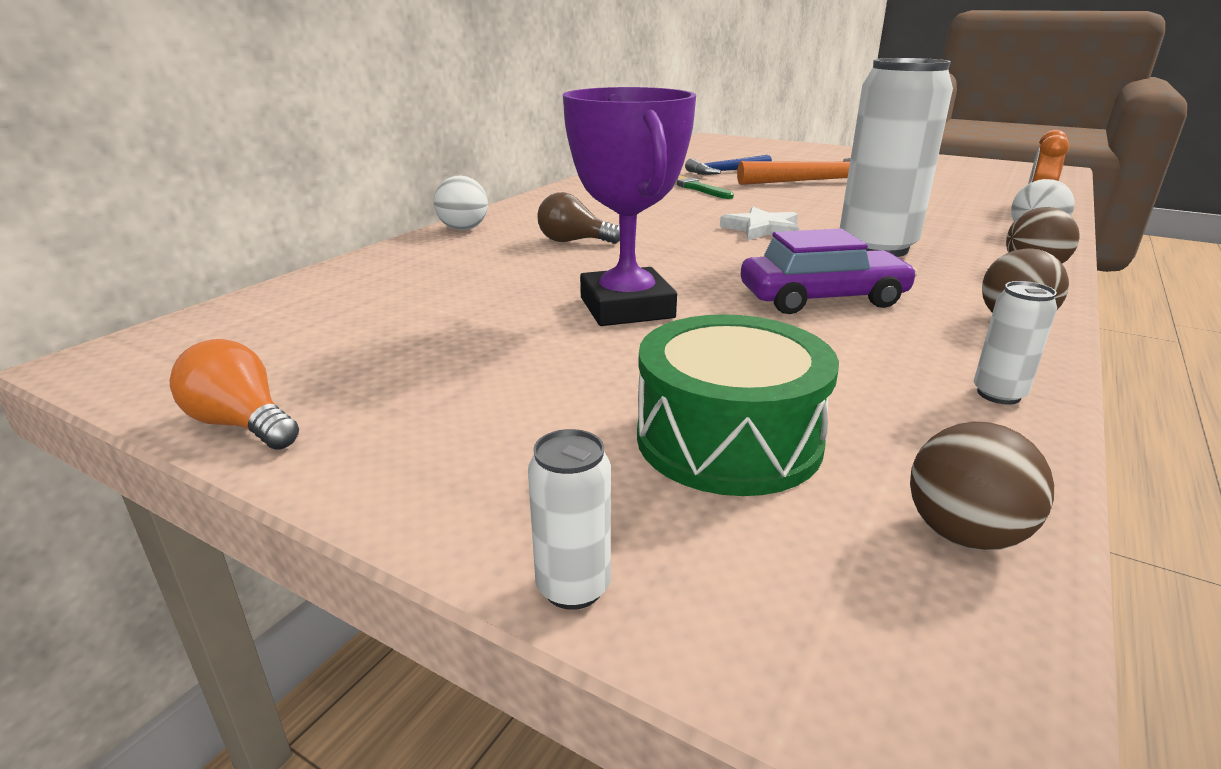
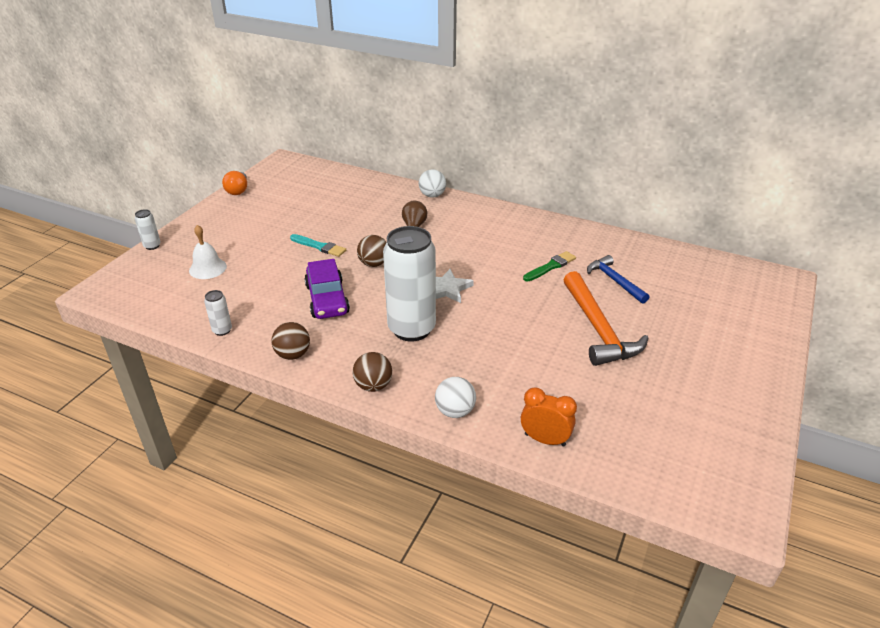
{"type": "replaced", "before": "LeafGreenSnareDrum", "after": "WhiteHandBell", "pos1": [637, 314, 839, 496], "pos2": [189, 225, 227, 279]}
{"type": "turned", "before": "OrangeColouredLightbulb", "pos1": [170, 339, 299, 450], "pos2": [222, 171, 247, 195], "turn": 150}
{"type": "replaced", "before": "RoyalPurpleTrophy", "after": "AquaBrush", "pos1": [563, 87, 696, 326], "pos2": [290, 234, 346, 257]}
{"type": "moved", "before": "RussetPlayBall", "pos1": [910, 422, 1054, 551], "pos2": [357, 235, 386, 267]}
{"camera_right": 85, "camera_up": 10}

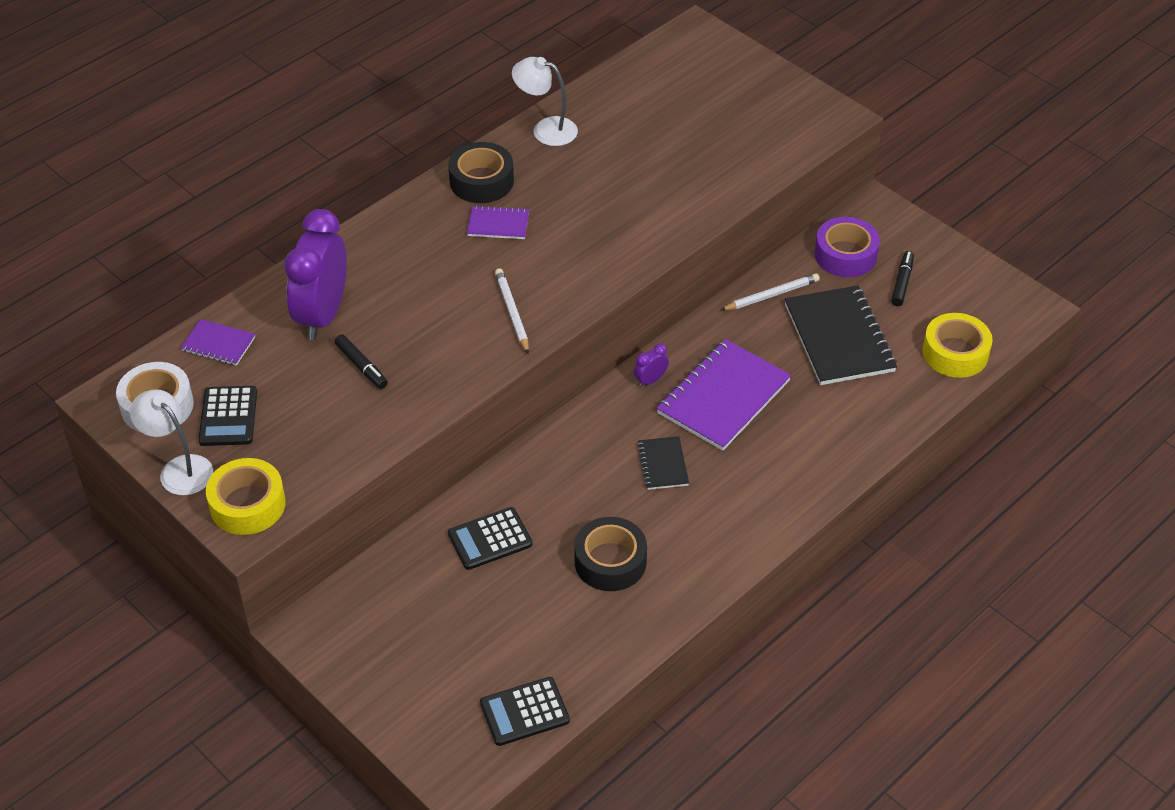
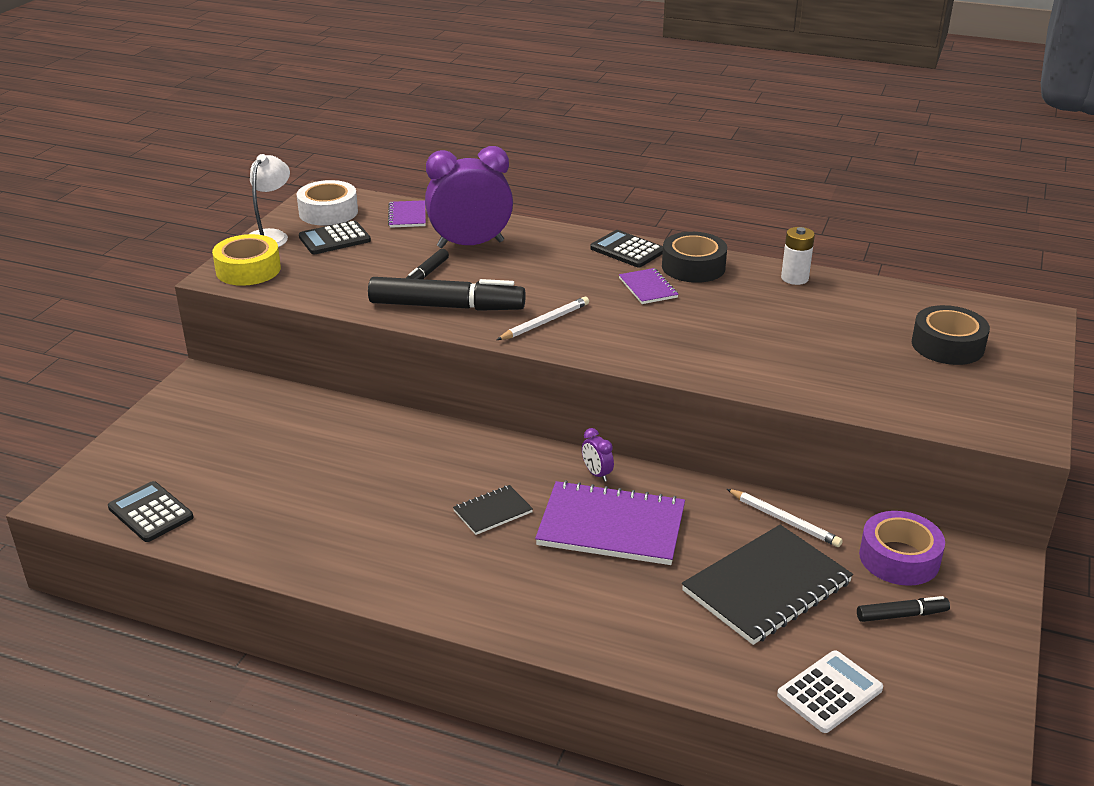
{"type": "added", "after": "EbonyMarker", "pos2": [368, 277, 526, 311]}
{"type": "turned", "before": "RoyalPurpleClock", "pos1": [634, 344, 669, 387], "pos2": [582, 428, 614, 482], "turn": -150}
{"type": "moved", "before": "EbonyAddingMachine", "pos1": [448, 507, 532, 570], "pos2": [590, 230, 663, 267]}
{"type": "replaced", "before": "BrightYellowTape", "after": "WhiteAddingMachine", "pos1": [922, 313, 993, 378], "pos2": [777, 650, 883, 733]}
{"type": "replaced", "before": "WhiteReadingLamp", "after": "WhiteBattery", "pos1": [512, 57, 578, 146], "pos2": [781, 227, 815, 285]}
{"type": "moved", "before": "EbonyTape", "pos1": [574, 517, 647, 591], "pos2": [912, 305, 990, 365]}
{"camera_right": 65, "camera_up": -15}

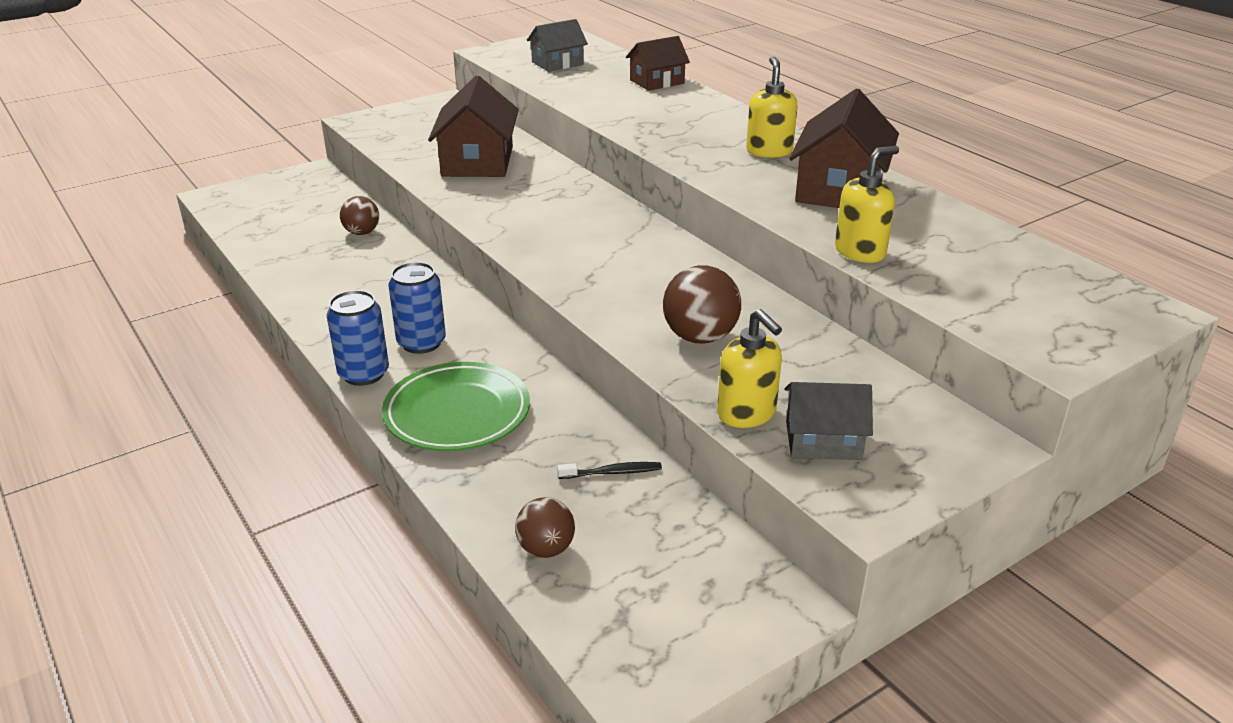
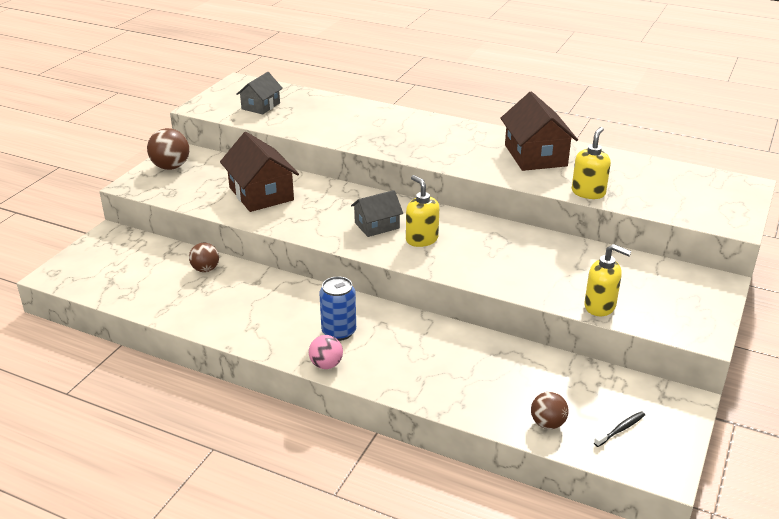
{"type": "moved", "before": "RussetPlayBall", "pos1": [663, 265, 741, 344], "pos2": [147, 128, 189, 170]}
{"type": "replaced", "before": "RoyalBlueTin", "after": "RosyPlayBall", "pos1": [327, 290, 389, 386], "pos2": [309, 335, 343, 369]}
{"type": "moved", "before": "AshGreyCottage", "pos1": [785, 382, 873, 460], "pos2": [351, 190, 403, 237]}
{"type": "moved", "before": "BrightYellowSoapDispenser", "pos1": [746, 57, 797, 158], "pos2": [406, 175, 439, 247]}
{"type": "moved", "before": "EbonyDentalBrush", "pos1": [557, 462, 662, 479], "pos2": [594, 411, 645, 447]}
{"type": "removed", "before": "LeafGreenDinnerPlate", "pos1": [382, 362, 530, 451]}
{"type": "removed", "before": "RussetCottage", "pos1": [626, 36, 690, 91]}
{"camera_right": -30, "camera_up": 0}

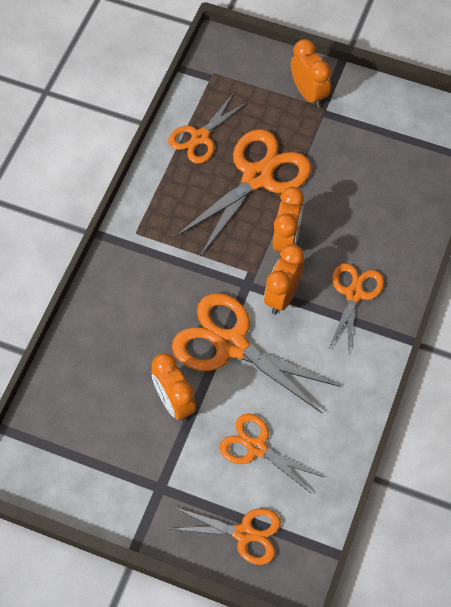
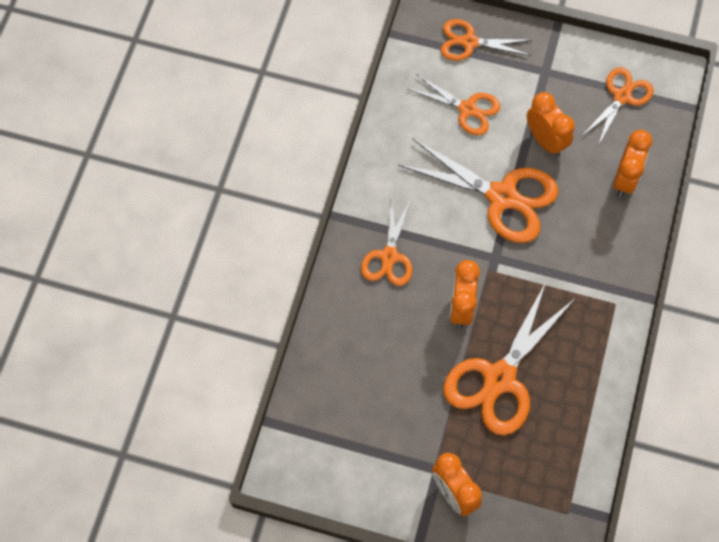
{"type": "moved", "before": "OrangeColouredShears", "pos1": [168, 93, 248, 164], "pos2": [582, 67, 654, 146]}
{"type": "moved", "before": "OrangeColouredClock", "pos1": [264, 244, 304, 314], "pos2": [613, 130, 652, 197]}
{"camera_right": 175, "camera_up": 5}

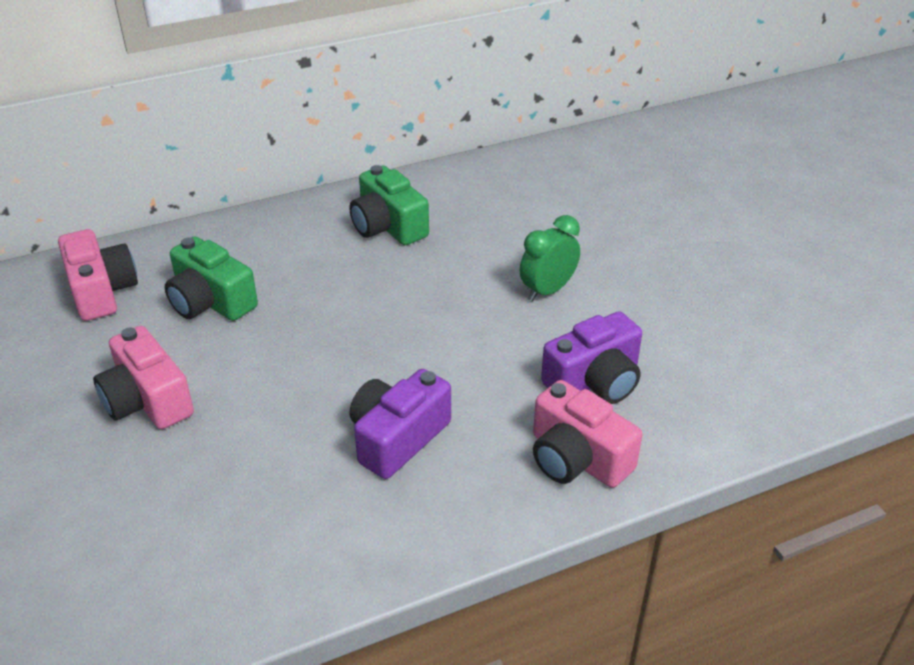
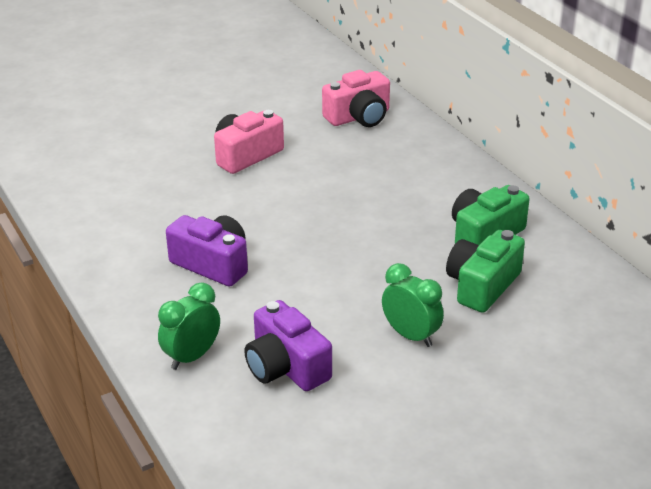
{"type": "replaced", "before": "RosyCompactCamera", "after": "LeafGreenClock", "pos1": [533, 380, 642, 488], "pos2": [158, 283, 220, 370]}
{"type": "moved", "before": "LeafGreenCompactCamera", "pos1": [164, 236, 258, 321], "pos2": [446, 230, 525, 313]}
{"camera_right": 85, "camera_up": -5}

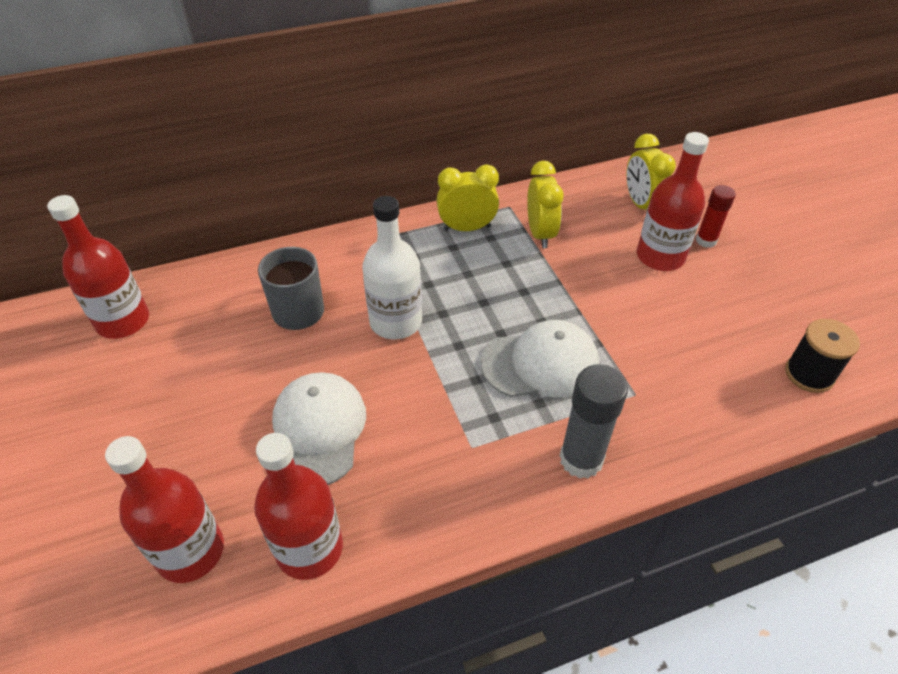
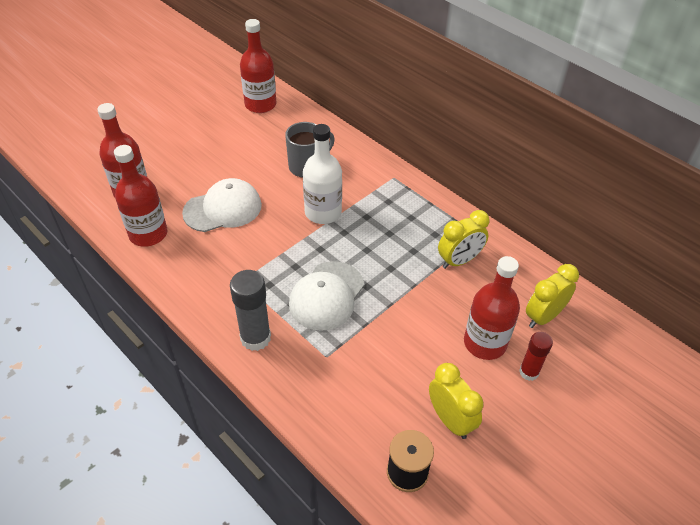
{"type": "turned", "before": "WhitePeakedCap", "pos1": [481, 320, 599, 398], "pos2": [289, 261, 364, 331], "turn": 60}
{"type": "moved", "before": "BrightYellowClock", "pos1": [437, 165, 499, 231], "pos2": [429, 363, 484, 439]}
{"camera_right": 65, "camera_up": 0}

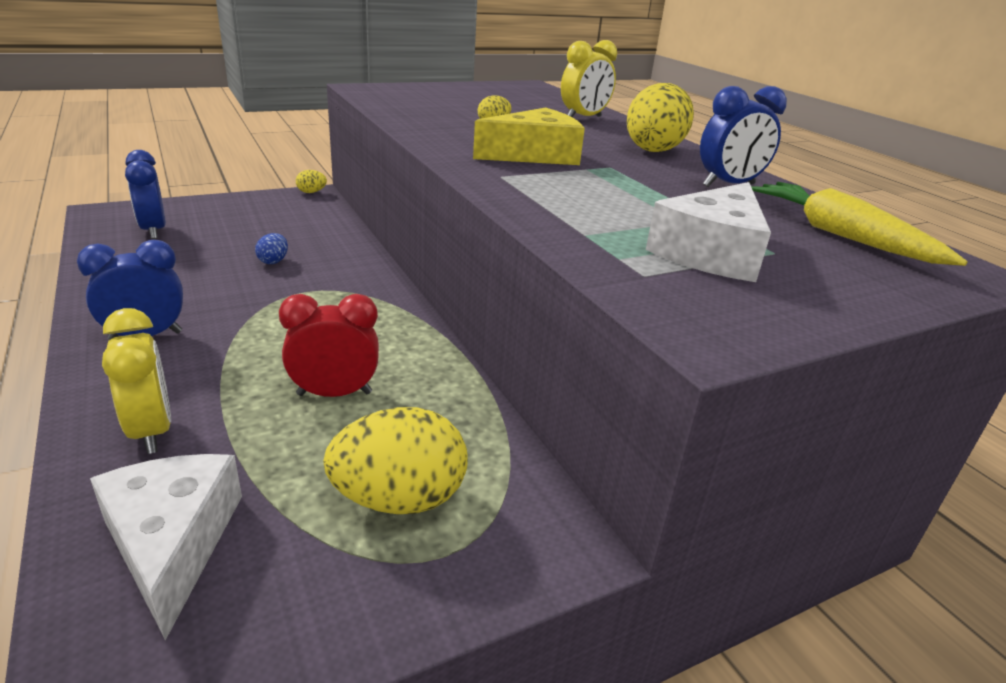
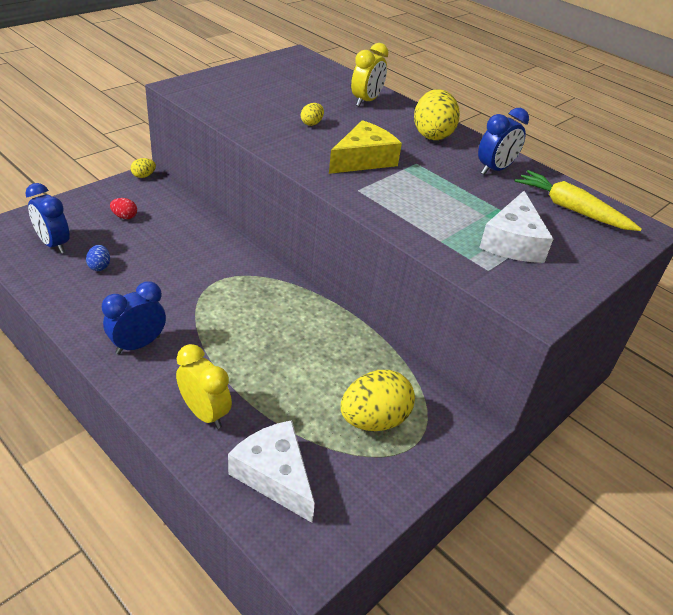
{"type": "moved", "before": "RoyalBlueEggShape", "pos1": [255, 233, 288, 264], "pos2": [86, 245, 110, 271]}
{"type": "added", "after": "CrimsonEggShape", "pos2": [110, 198, 137, 219]}
{"type": "removed", "before": "CrimsonClock", "pos1": [279, 294, 379, 397]}
{"camera_right": -20, "camera_up": 10}

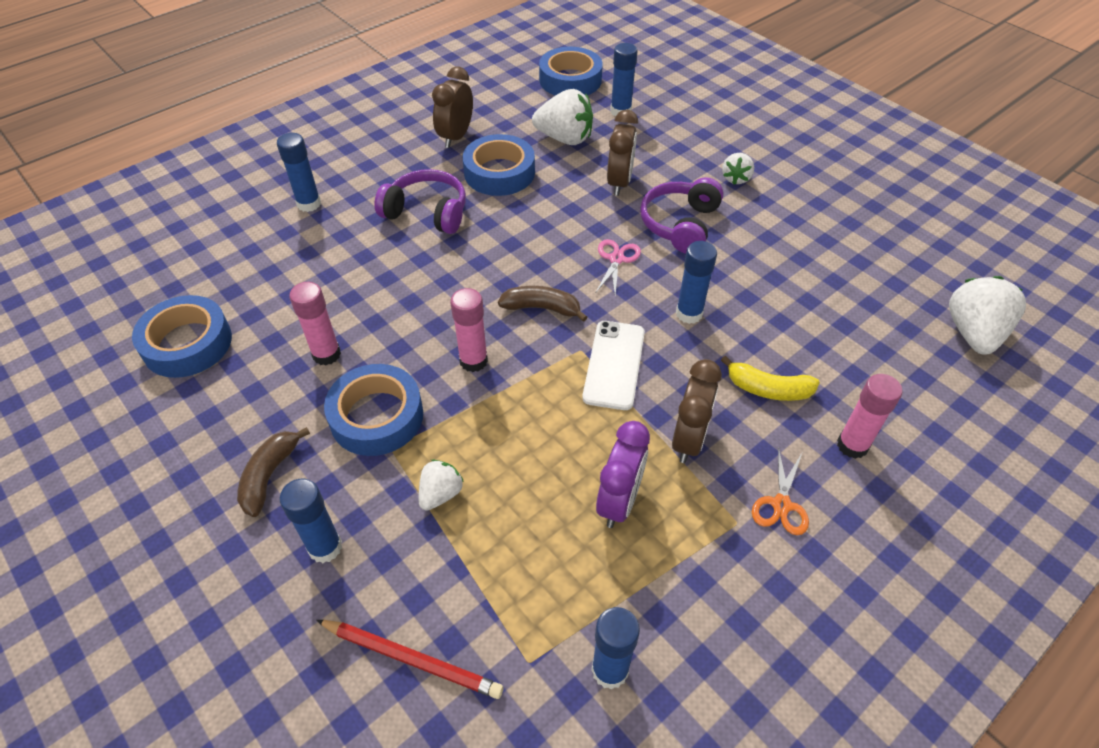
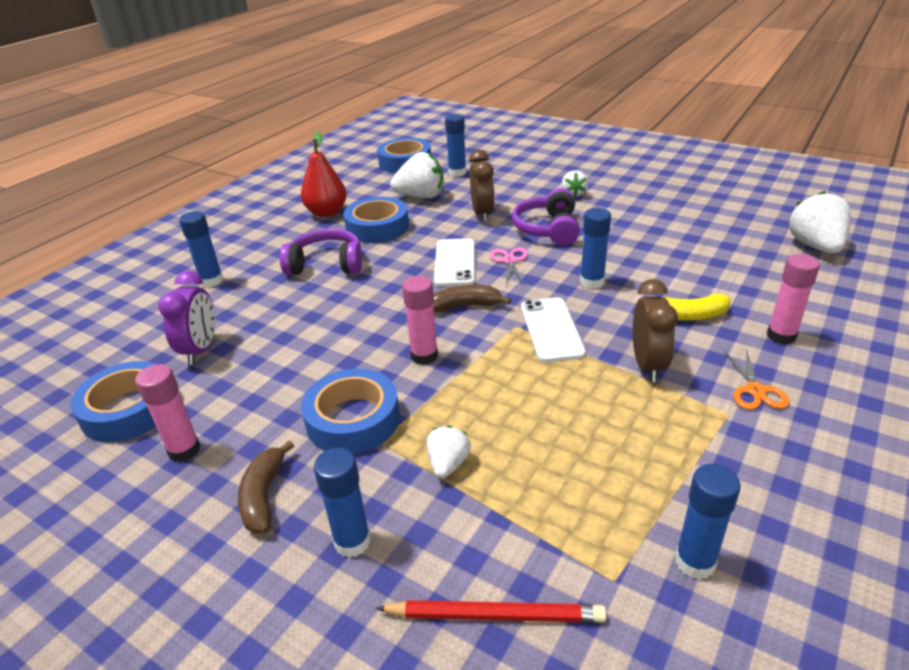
{"type": "moved", "before": "RosyGlueStick", "pos1": [289, 282, 341, 365], "pos2": [135, 364, 201, 462]}
{"type": "moved", "before": "RoyalPurpleClock", "pos1": [596, 421, 650, 528], "pos2": [158, 270, 215, 365]}
{"type": "replaced", "before": "RussetClock", "after": "CrimsonPearFruit", "pos1": [432, 67, 473, 148], "pos2": [301, 131, 347, 217]}
{"type": "added", "after": "WhiteSmartphone", "pos2": [434, 238, 475, 286]}
{"camera_right": -15, "camera_up": -15}

